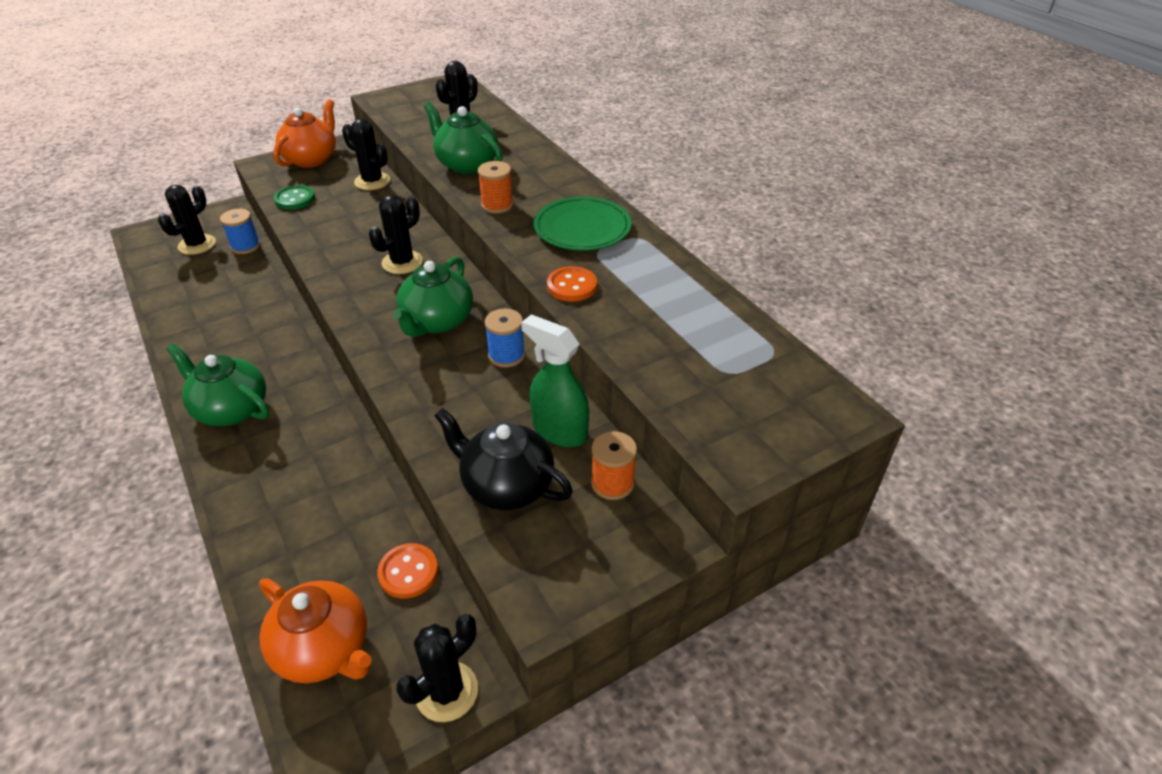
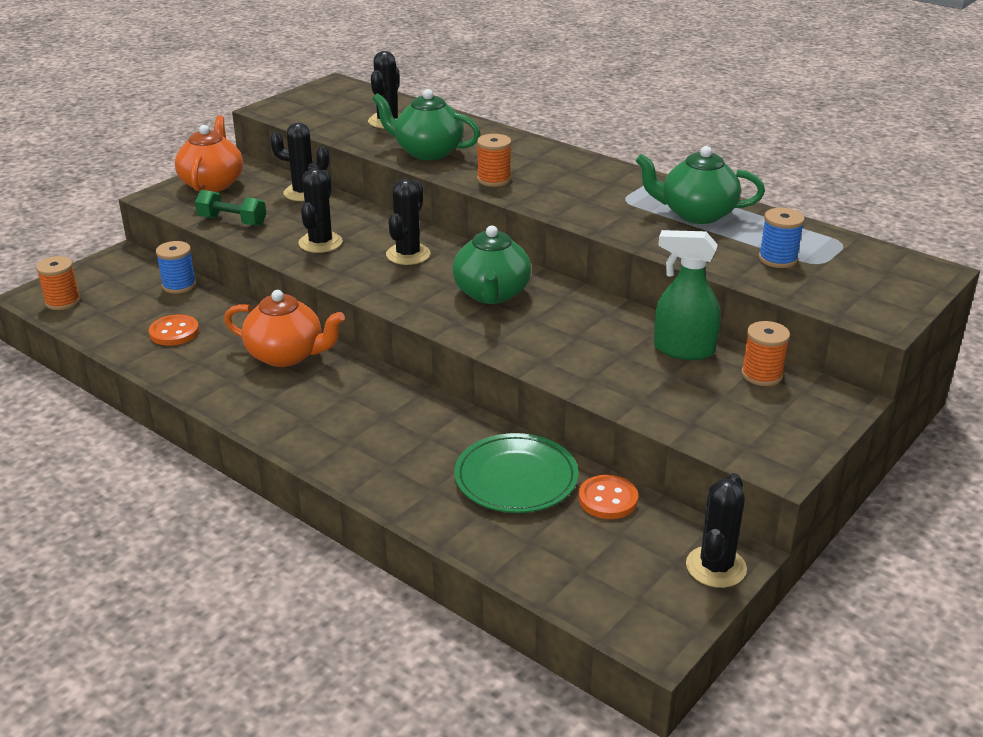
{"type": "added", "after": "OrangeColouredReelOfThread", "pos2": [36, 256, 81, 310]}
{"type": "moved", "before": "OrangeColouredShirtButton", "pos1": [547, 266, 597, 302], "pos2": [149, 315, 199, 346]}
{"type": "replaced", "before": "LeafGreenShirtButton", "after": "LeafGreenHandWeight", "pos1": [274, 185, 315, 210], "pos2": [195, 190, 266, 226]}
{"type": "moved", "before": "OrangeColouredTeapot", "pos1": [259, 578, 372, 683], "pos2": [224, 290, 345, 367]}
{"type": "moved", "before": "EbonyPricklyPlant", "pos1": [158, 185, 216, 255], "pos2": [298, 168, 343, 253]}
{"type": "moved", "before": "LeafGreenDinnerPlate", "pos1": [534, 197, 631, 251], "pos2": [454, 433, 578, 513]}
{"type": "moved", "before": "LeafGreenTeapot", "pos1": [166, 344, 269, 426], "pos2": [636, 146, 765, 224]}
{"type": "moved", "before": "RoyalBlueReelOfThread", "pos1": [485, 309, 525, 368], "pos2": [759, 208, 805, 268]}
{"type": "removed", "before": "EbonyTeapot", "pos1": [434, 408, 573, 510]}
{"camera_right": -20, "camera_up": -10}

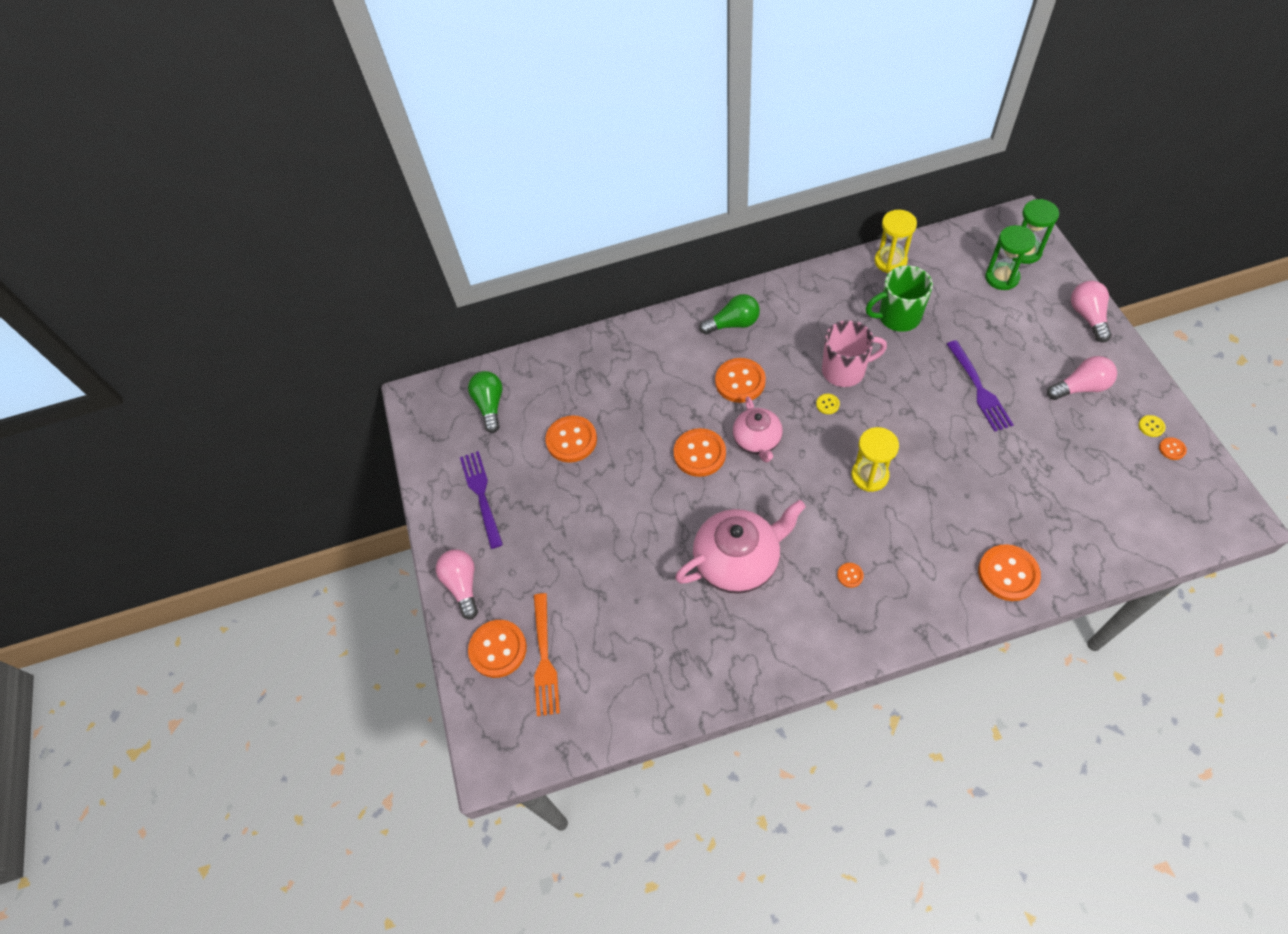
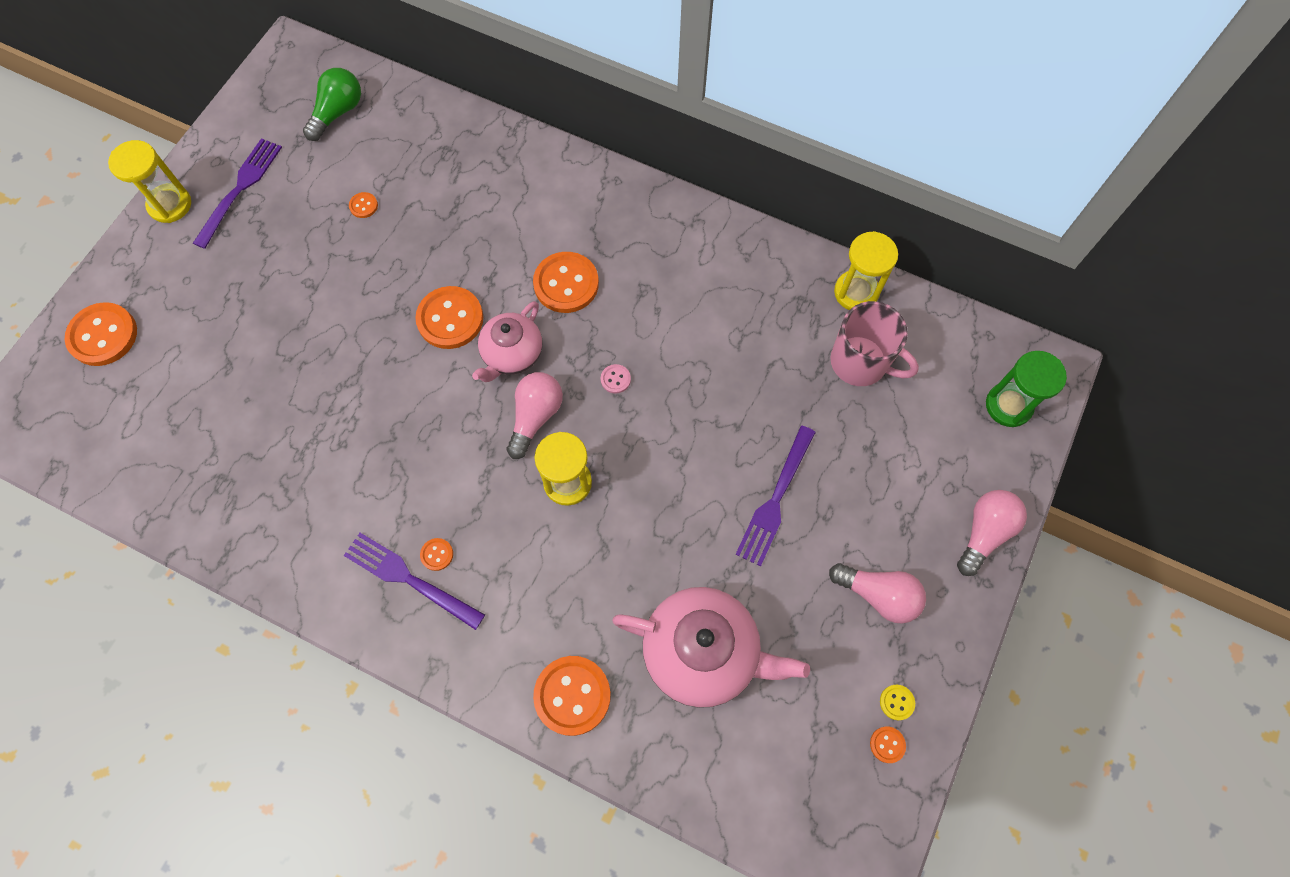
{"type": "added", "after": "BrightYellowSandglass", "pos2": [108, 140, 191, 223]}
{"type": "added", "after": "RoyalPurpleTableFork", "pos2": [343, 533, 485, 630]}
{"type": "resized", "before": "OrangeColouredShirtButton", "pos1": [545, 415, 597, 463], "pos2": [349, 192, 378, 218], "scale": 0.45}
{"type": "moved", "before": "RosyLightbulb", "pos1": [436, 549, 478, 620], "pos2": [507, 372, 563, 459]}
{"type": "recoloured", "before": "BrightYellowShirtButton", "after": "RosyShirtButton", "pos1": [816, 394, 840, 414], "pos2": [601, 364, 631, 394]}
{"type": "moved", "before": "RosyTeapot", "pos1": [675, 500, 806, 594], "pos2": [612, 587, 810, 708]}
{"type": "moved", "before": "RosyMug", "pos1": [822, 320, 887, 387], "pos2": [830, 301, 919, 386]}
{"type": "removed", "before": "OrangeColouredTableFork", "pos1": [534, 593, 560, 717]}
{"type": "removed", "before": "LeafGreenLightbulb", "pos1": [699, 294, 760, 335]}
{"type": "removed", "before": "LeafGreenMug", "pos1": [866, 265, 933, 332]}
{"type": "removed", "before": "LeafGreenSandglass", "pos1": [985, 225, 1036, 290]}
{"camera_right": 35, "camera_up": 10}

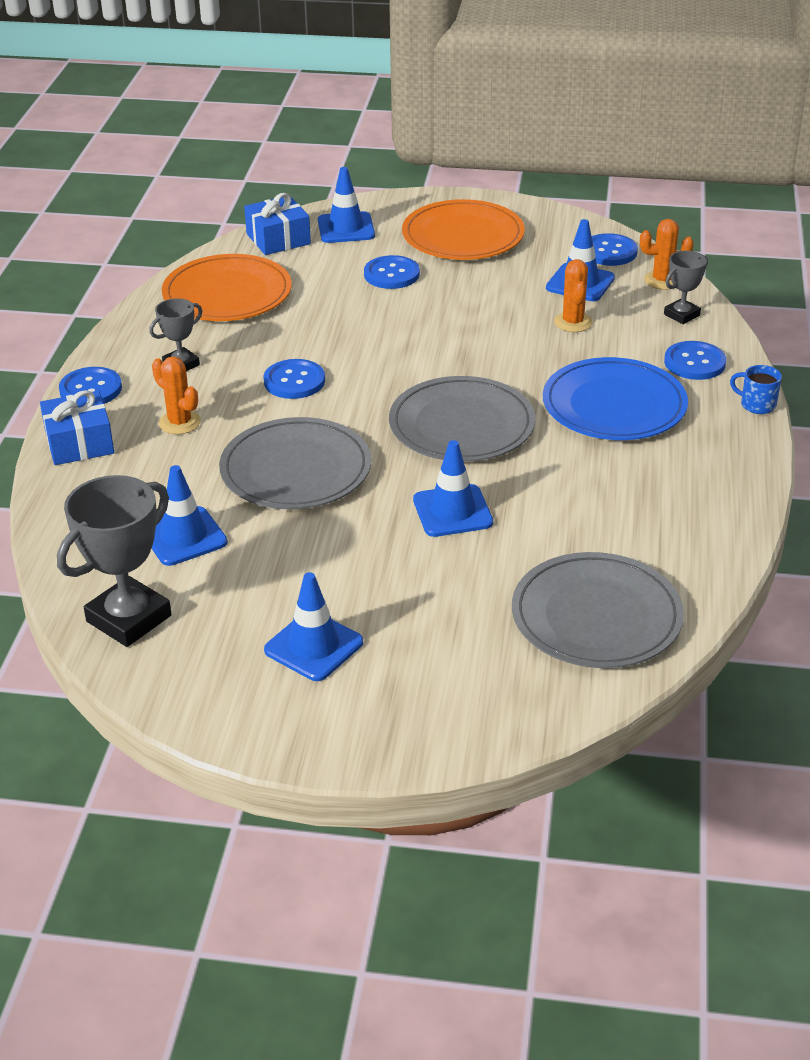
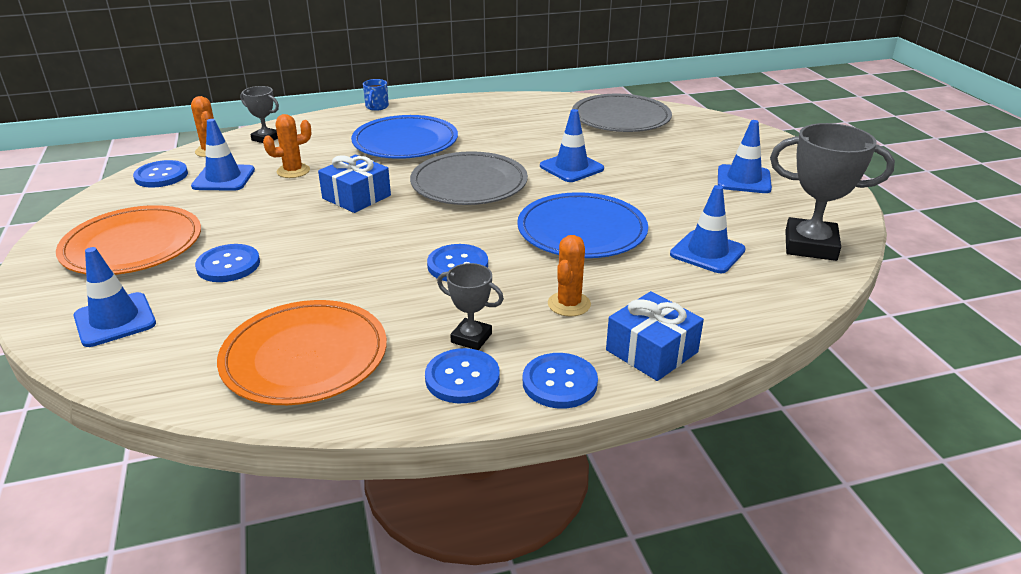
{"type": "moved", "before": "RoyalBluePresent", "pos1": [244, 193, 311, 255], "pos2": [318, 155, 391, 213]}
{"type": "moved", "before": "RoyalBlueShirtButton", "pos1": [664, 341, 726, 380], "pos2": [425, 348, 500, 403]}
{"type": "recoloured", "before": "AshGreyDinnerPlate", "after": "RoyalBlueDinnerPlate", "pos1": [219, 417, 371, 509], "pos2": [517, 192, 648, 258]}
{"camera_right": -115, "camera_up": -5}

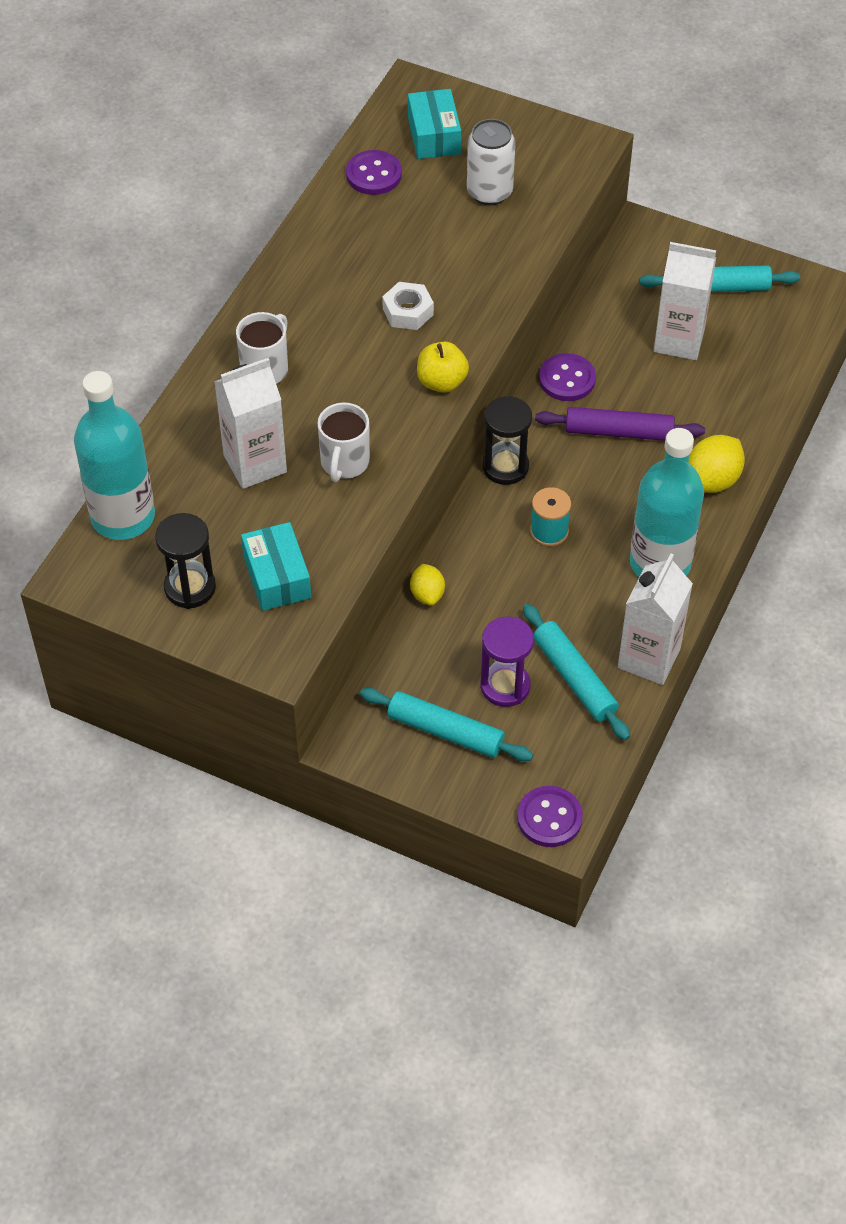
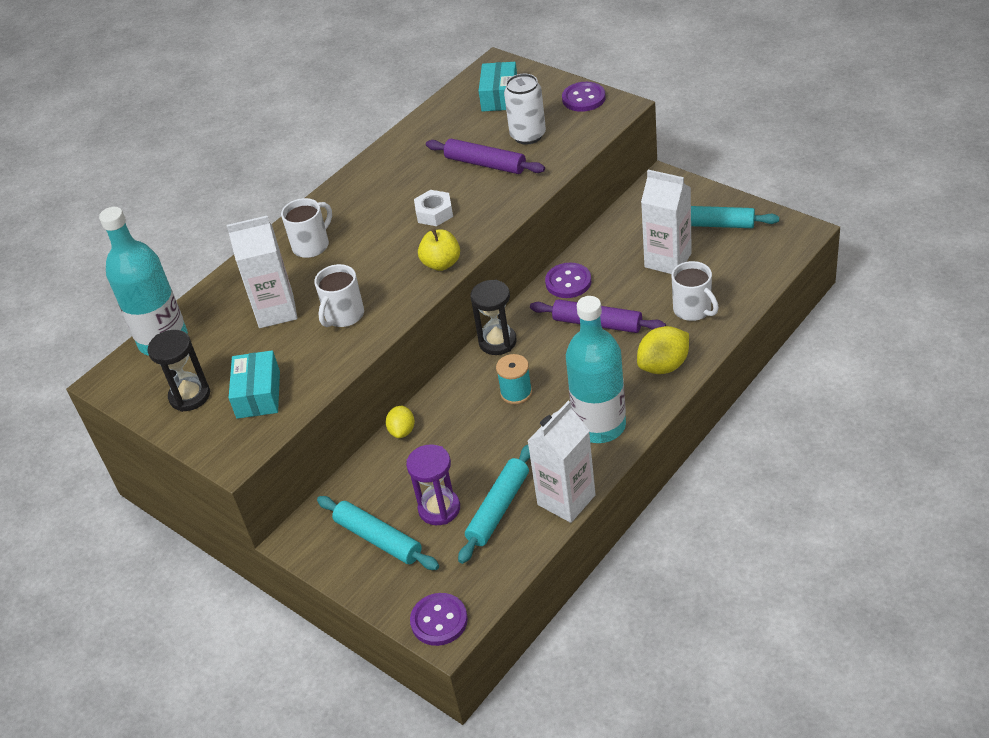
{"type": "added", "after": "RoyalPurpleDoughRoller", "pos2": [426, 139, 545, 174]}
{"type": "turned", "before": "AquaDoughRoller", "pos1": [523, 604, 630, 740], "pos2": [458, 445, 530, 564], "turn": 45}
{"type": "moved", "before": "RoyalPurpleShirtButton", "pos1": [346, 150, 402, 195], "pos2": [562, 82, 606, 112]}
{"type": "added", "after": "WhiteMug", "pos2": [672, 261, 719, 321]}
{"camera_right": 20, "camera_up": -10}

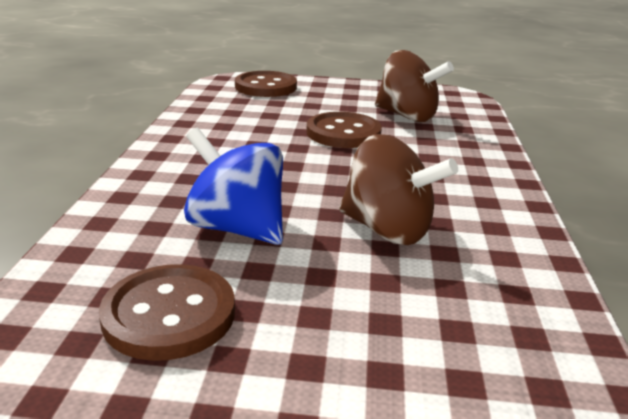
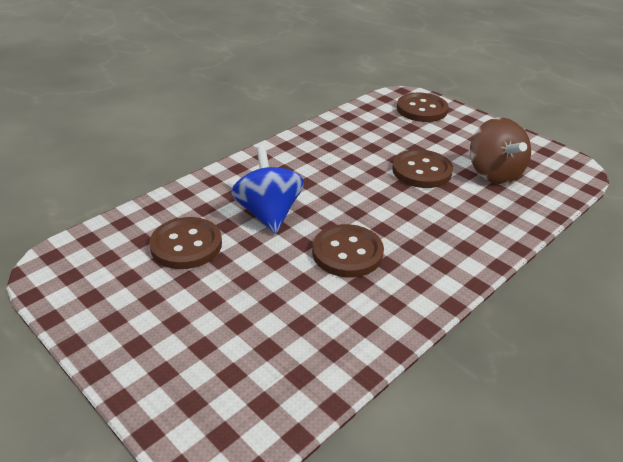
{"type": "replaced", "before": "RussetToyTop", "after": "RussetShirtButton", "pos1": [339, 134, 458, 245], "pos2": [312, 224, 384, 277]}
{"camera_right": 40, "camera_up": 10}

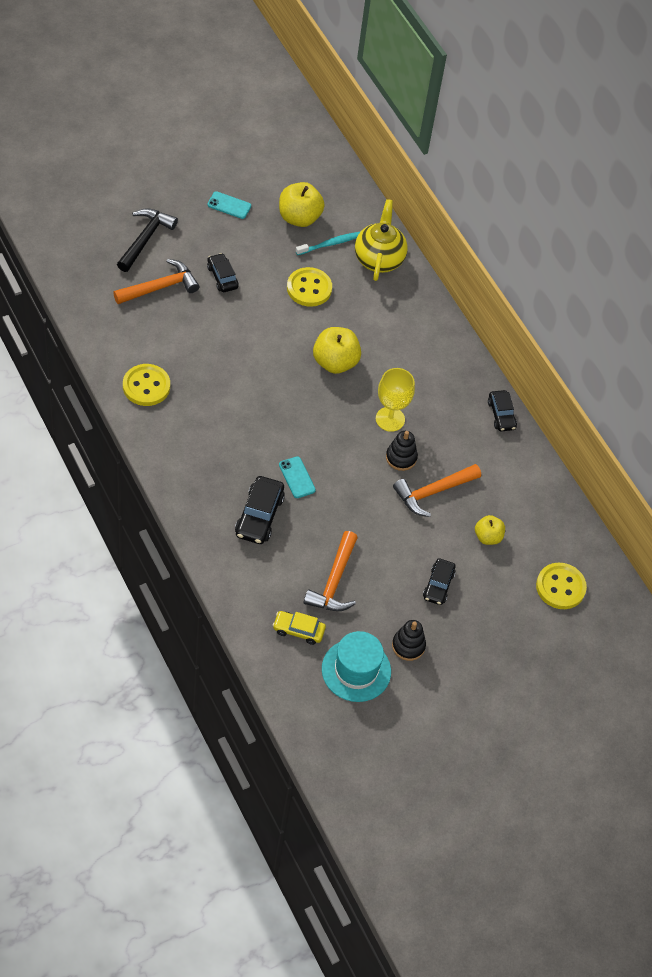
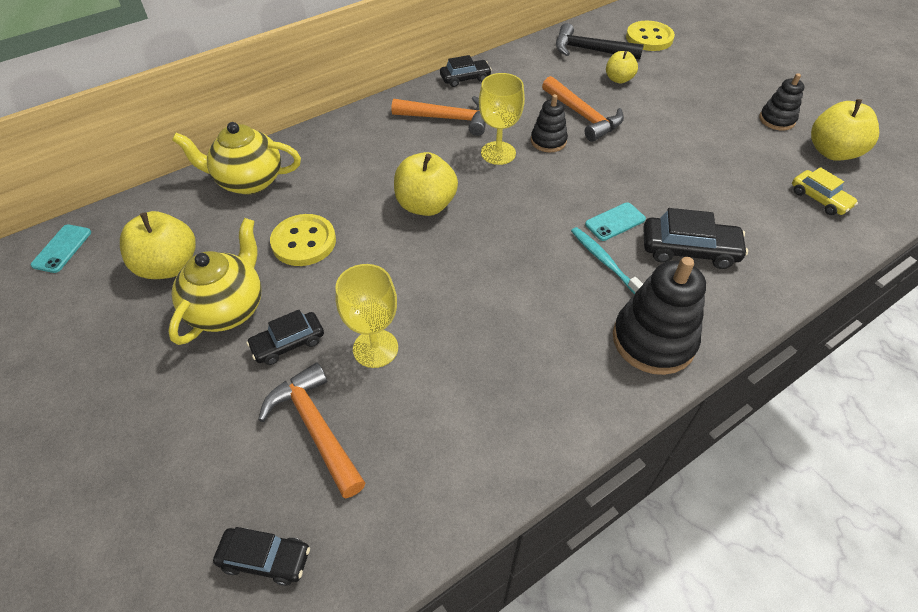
{"type": "moved", "before": "AquaSmartphone", "pos1": [207, 191, 251, 219], "pos2": [31, 225, 91, 273]}
{"type": "added", "after": "BrightYellowTeapot", "pos2": [168, 218, 262, 345]}
{"type": "moved", "before": "EbonyCar", "pos1": [423, 558, 456, 605], "pos2": [213, 527, 310, 586]}
{"type": "added", "after": "BrightYellowChalice", "pos2": [335, 264, 398, 368]}
{"type": "moved", "before": "OrangeColouredHammer", "pos1": [304, 531, 358, 611], "pos2": [391, 96, 486, 136]}
{"type": "moved", "before": "EbonyHammer", "pos1": [117, 208, 178, 272], "pos2": [556, 23, 644, 60]}
{"type": "moved", "before": "AquaDentalBrush", "pos1": [296, 232, 360, 255], "pos2": [571, 227, 643, 294]}
{"type": "added", "after": "EbonyStackingRings", "pos2": [613, 257, 706, 375]}
{"type": "turned", "before": "BrightYellowCar", "pos1": [273, 611, 326, 645], "pos2": [792, 167, 858, 215], "turn": -45}
{"type": "replaced", "before": "AquaHat", "after": "BrightYellowToyApple", "pos1": [322, 631, 391, 702], "pos2": [811, 99, 879, 161]}
{"type": "removed", "before": "BrightYellowShirtButton", "pos1": [123, 364, 170, 406]}
{"camera_right": -90, "camera_up": -5}

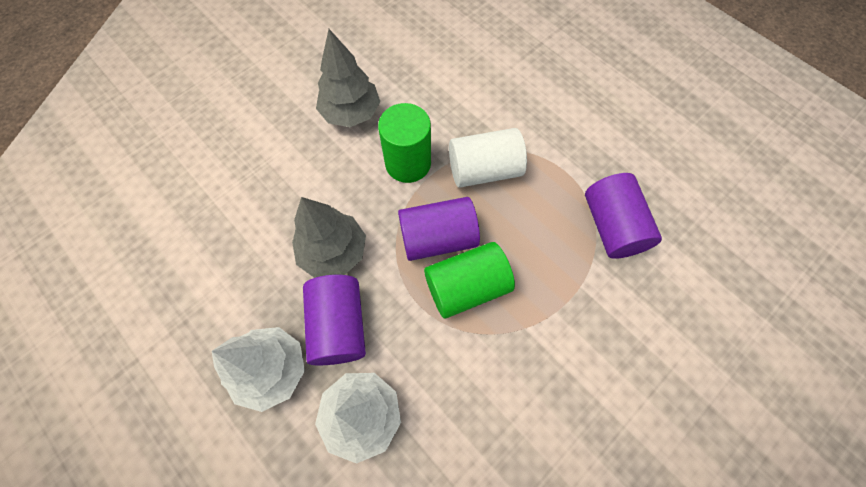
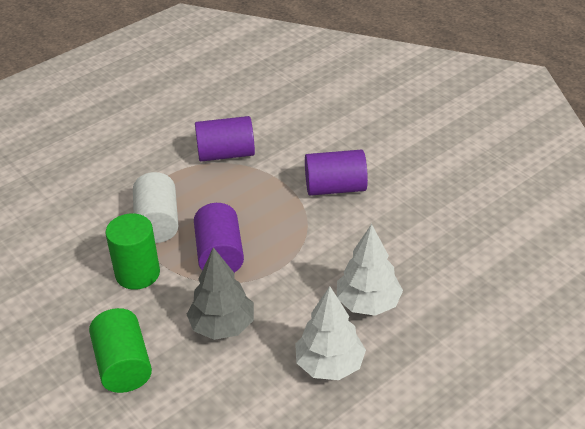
{"type": "moved", "before": "LeafGreenCylinderShape", "pos1": [424, 242, 515, 319], "pos2": [89, 308, 152, 393]}
{"type": "moved", "before": "RoyalPurpleCylinderShape", "pos1": [303, 275, 366, 365], "pos2": [305, 150, 368, 196]}
{"type": "removed", "before": "AshGreyToyTree", "pos1": [316, 29, 381, 127]}
{"camera_right": -85, "camera_up": -25}

